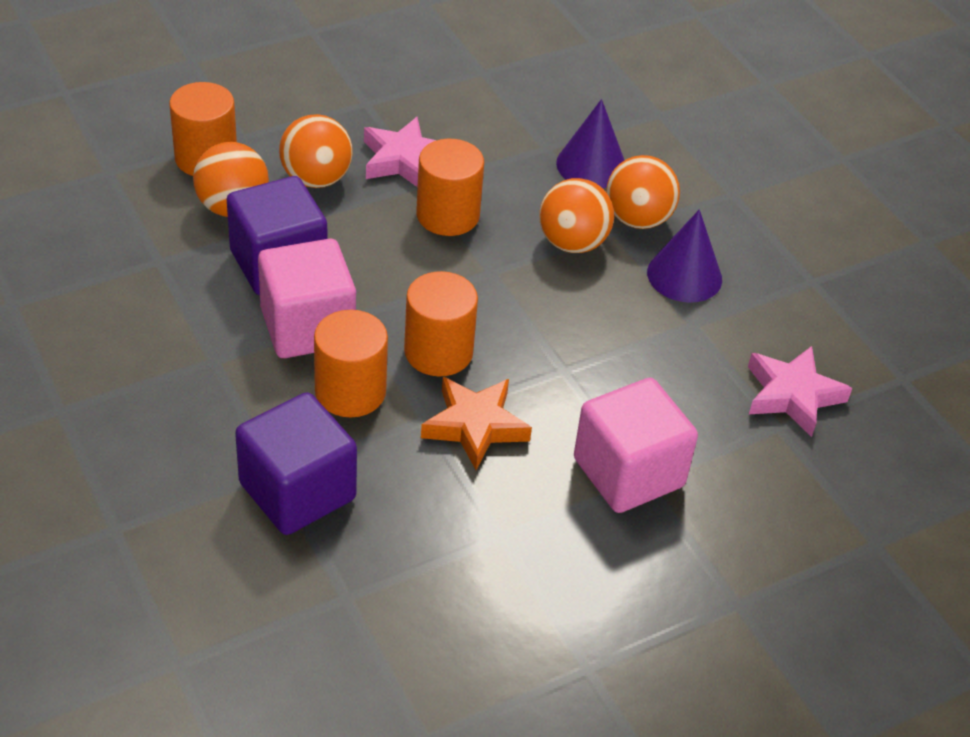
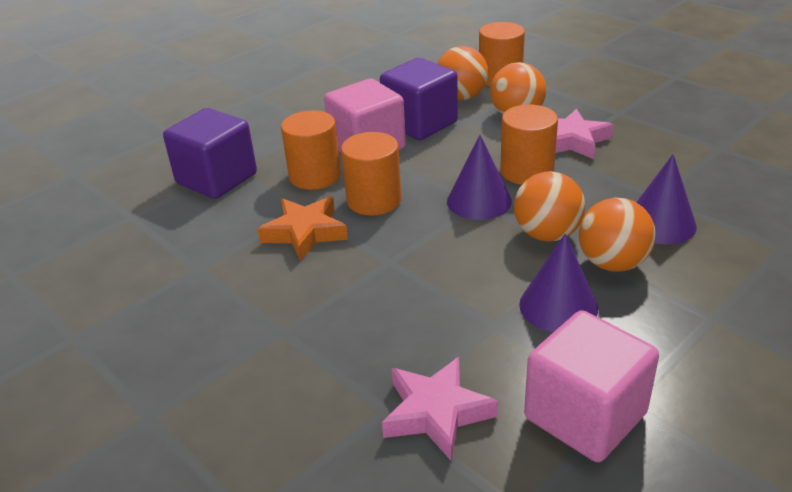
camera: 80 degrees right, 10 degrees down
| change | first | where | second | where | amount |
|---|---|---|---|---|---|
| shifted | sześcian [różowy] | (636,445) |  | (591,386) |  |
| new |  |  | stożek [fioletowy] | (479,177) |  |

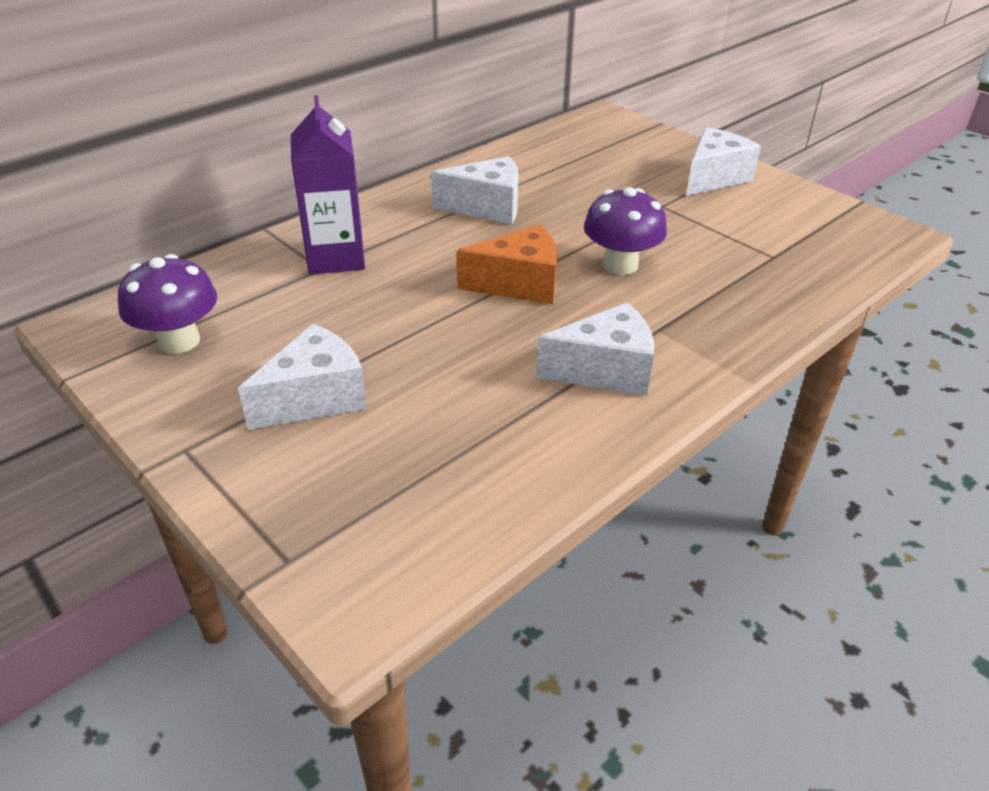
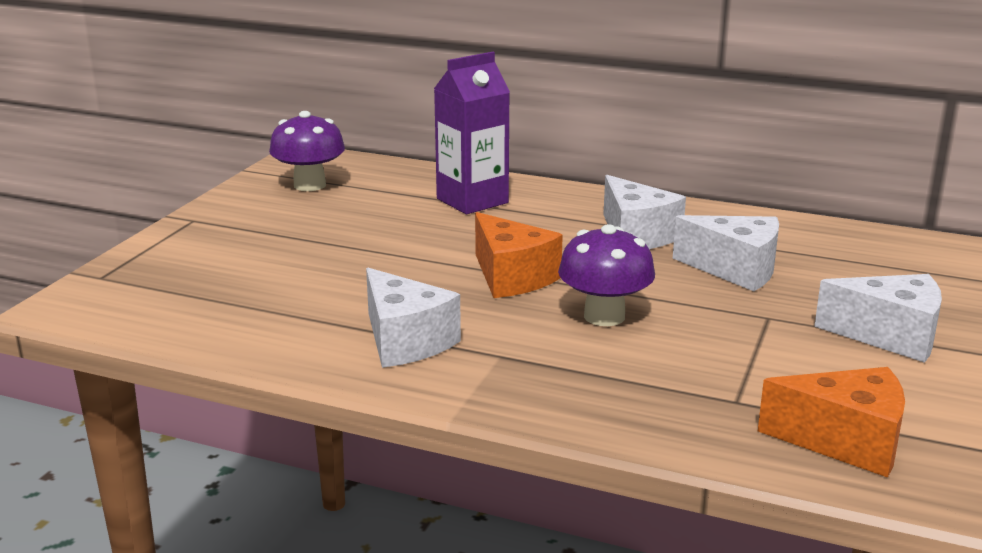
camera: 65 degrees right, 15 degrees down
| change | first | where | second | where | amount |
|---|---|---|---|---|---|
| shifted | ser [biały] | (302,377) |  | (726,253) |  |
| new |  |  | ser [pomarańczowy] | (831,422) |  |

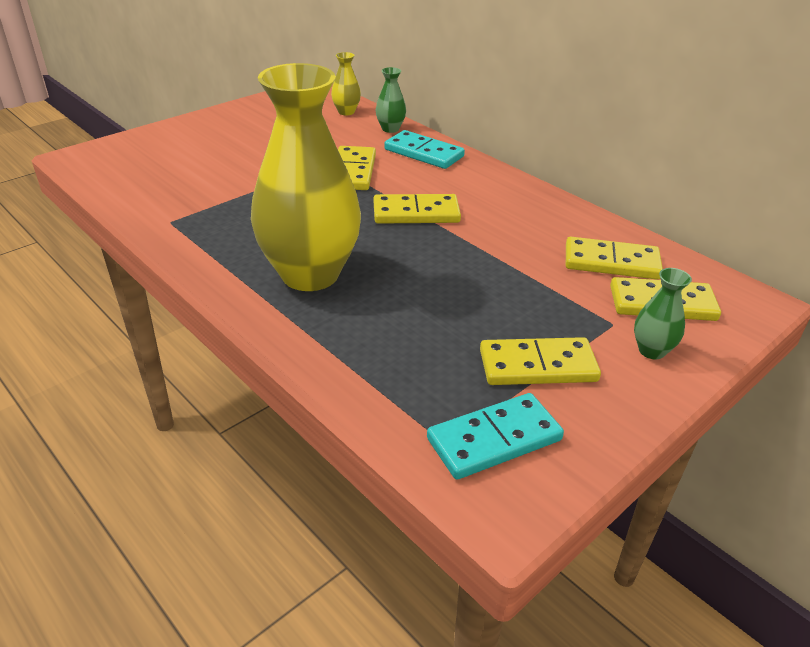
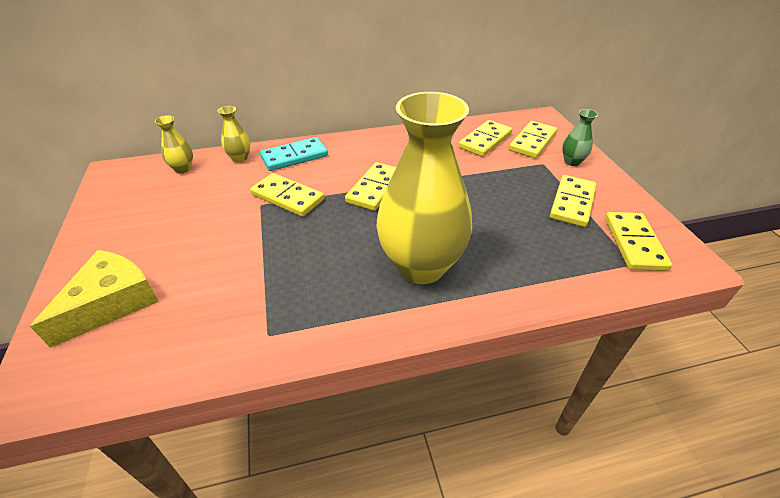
camera: 60 degrees left, 5 degrees up
| change | first | where | second | where | amount |
|---|---|---|---|---|---|
| repainted | wazon [zielony] | (391,100) | wazon [żółty] | (234,134) |  |
| repainted | kostka domina [turkusowy] | (495,436) | kostka domina [żółty] | (638,241) |  |
| new |  |  | ser [żółty] | (94,299) |  |

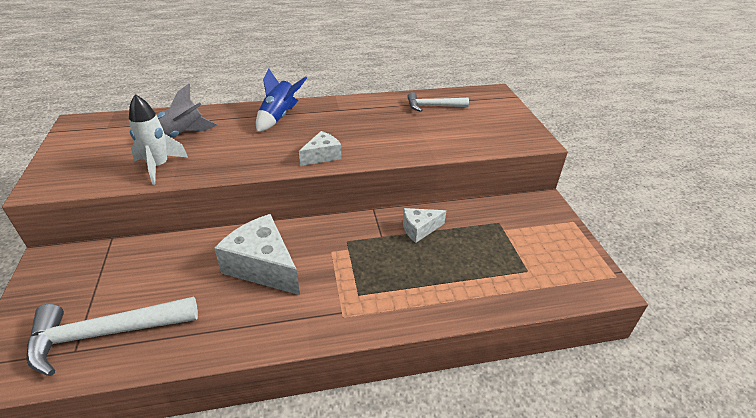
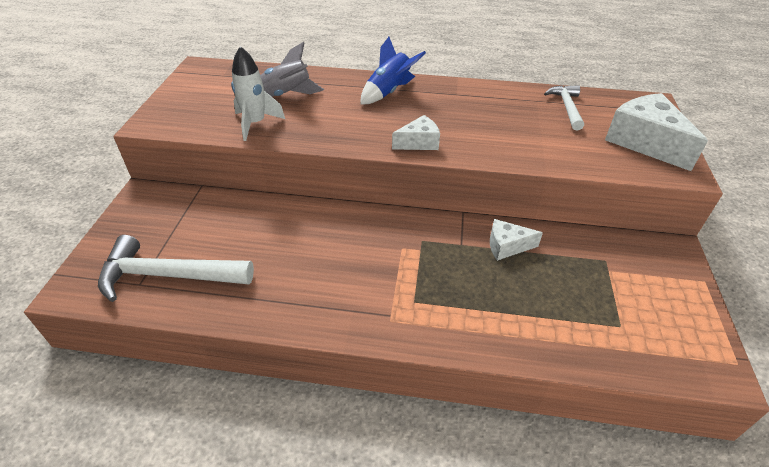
camera: 20 degrees right, 5 degrees up
| change | first | where | second | where | amount |
|---|---|---|---|---|---|
| rotated | młotek [biały] | (438,102) |  | (564,107) | 75 degrees clockwise |
| shifted | ser [biały] | (257,254) |  | (656,132) |  |

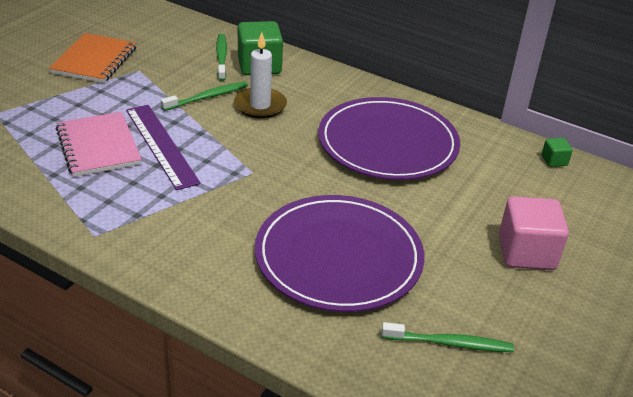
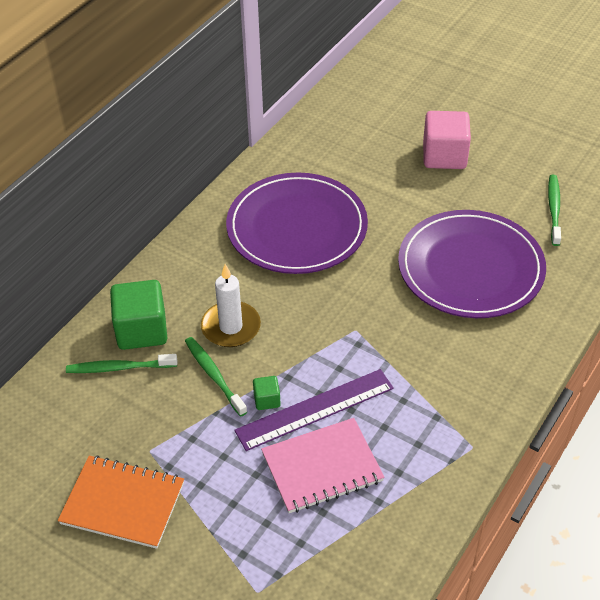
camera: 85 degrees left, 10 degrees up
| change | first | where | second | where | amount |
|---|---|---|---|---|---|
| shifted | sześcian [zielony] | (557,152) |  | (267,393) |  |

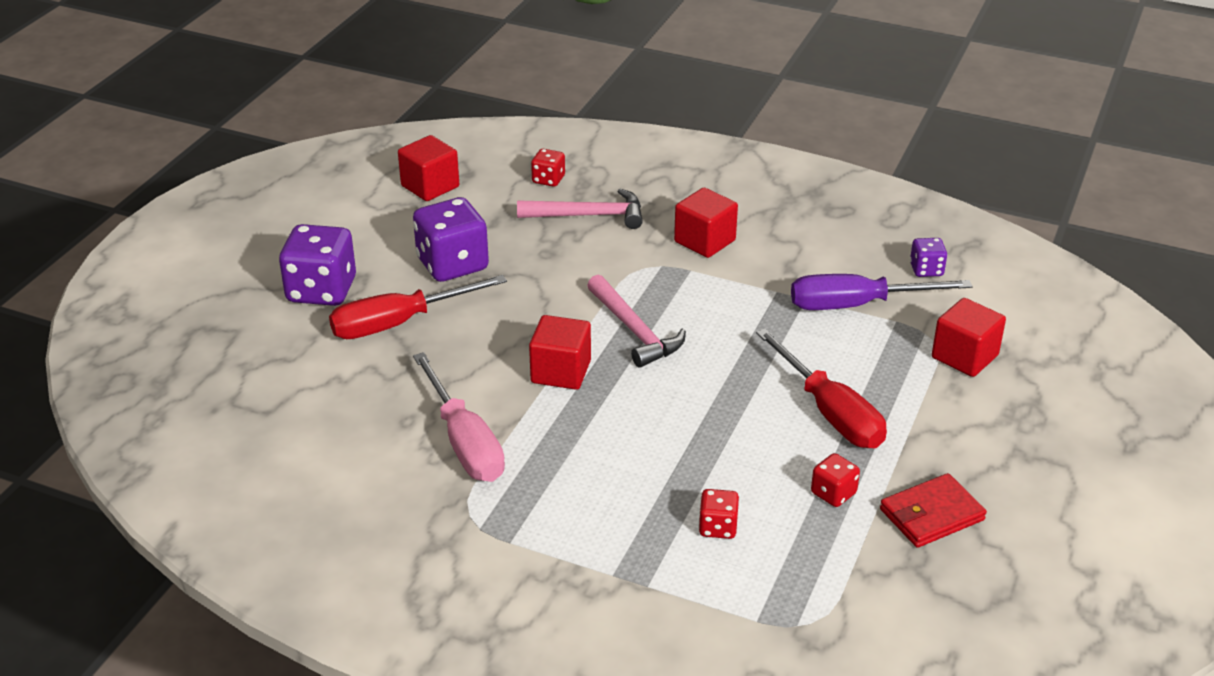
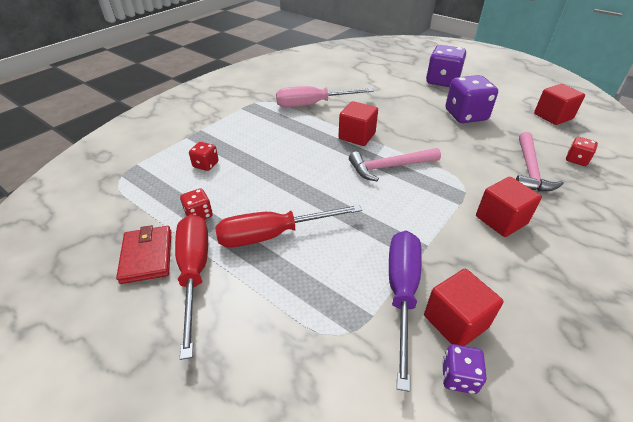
camera: 105 degrees right, 5 degrees up
| change | first | where | second | where | amount |
|---|---|---|---|---|---|
| shifted | śrubokręt [czerwony] | (418,307) |  | (191,287) |  |
| shifted | sześcian [czerwony] | (969,337) |  | (464,307) |  |

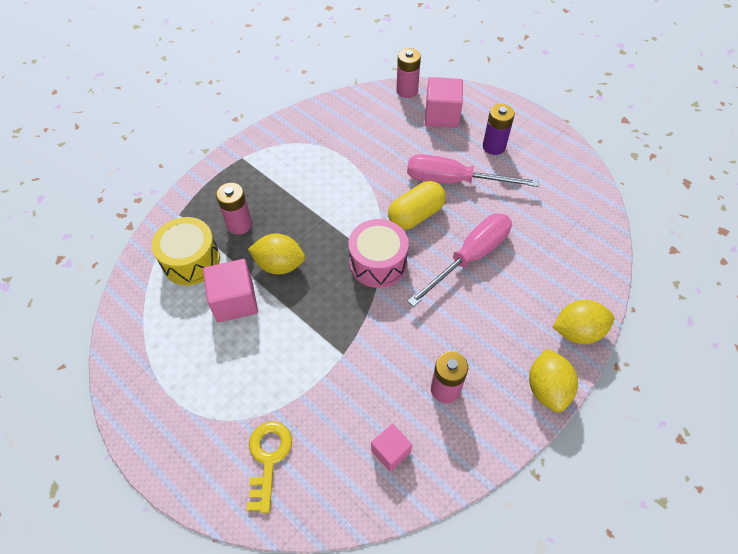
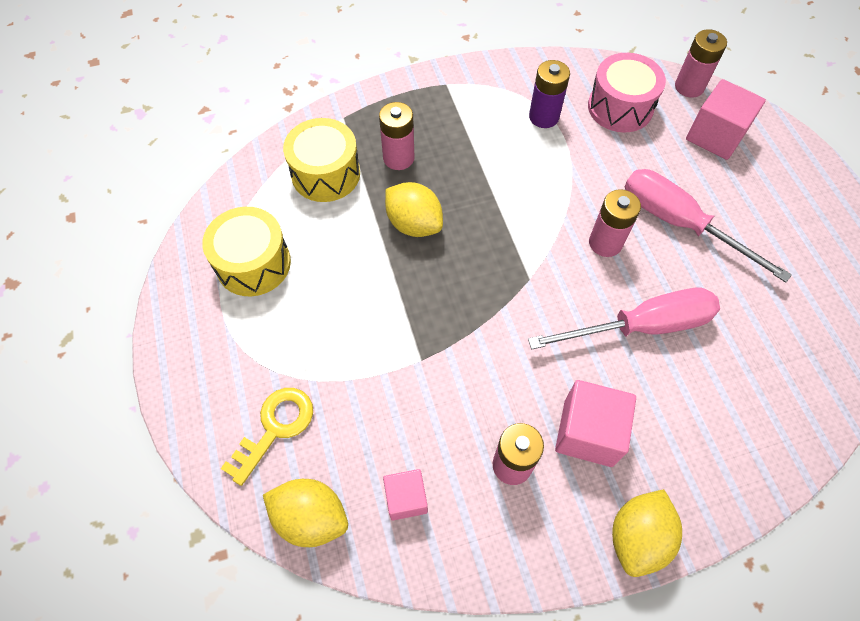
camera: 30 degrees right, 5 degrees up
| change | first | where | second | where | amount |
|---|---|---|---|---|---|
| shifted | bateria [fioletowy] | (499,129) |  | (549,94) |  |
| swapped | kapsułka [żółty] | (417,205) | bateria [różowy] | (615,223) |  |
| shifted | bęben [różowy] | (379,253) |  | (627,93) |  |
| shifted | sześcian [różowy] | (230,291) |  | (595,423) |  |
| shifted | cytryna [żółty] | (583,322) |  | (305,513) |  |
| new |  |  | bęben [żółty] | (246,251) |  |

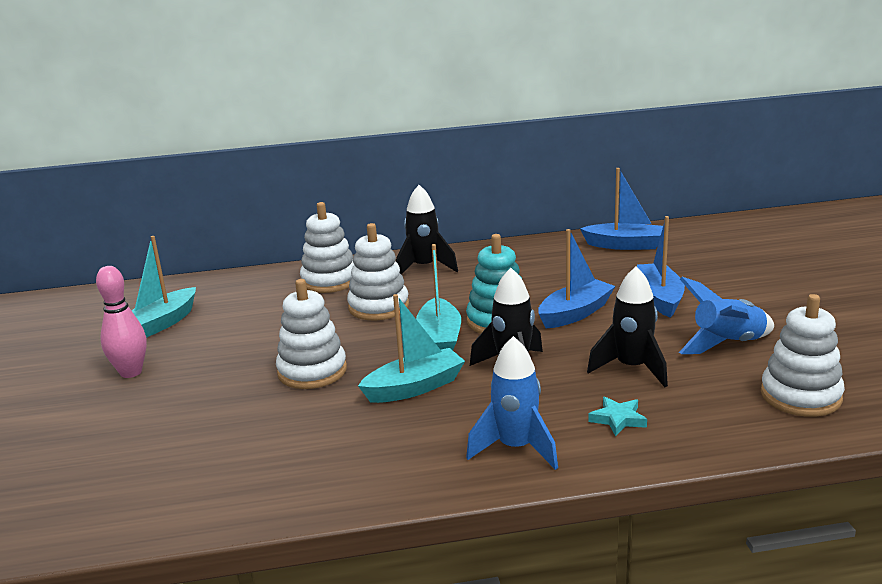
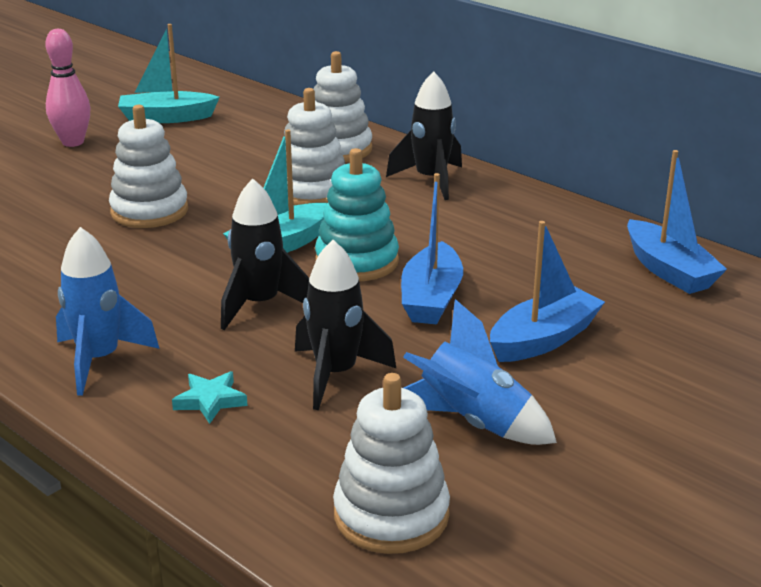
camera: 50 degrees right, 5 degrees up
| change | first | where | second | where | amount |
|---|---|---|---|---|---|
| rotated | łódka [niebieski] | (576,278) |  | (432,249) | 90 degrees clockwise |
| gone | łódka [turkusowy] | (411,348) |  |  |  |

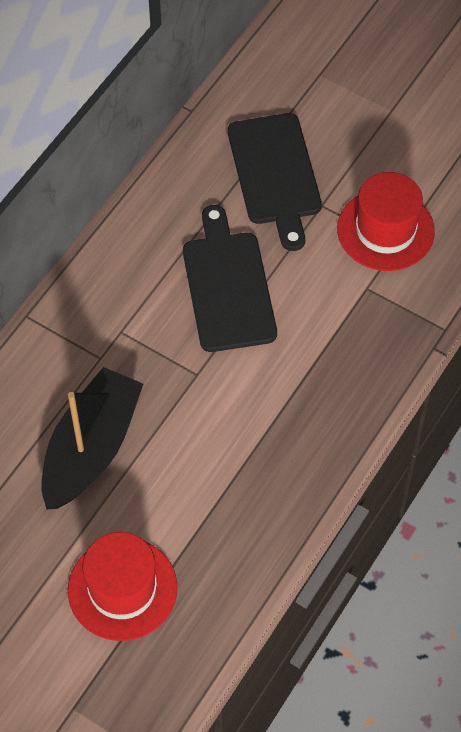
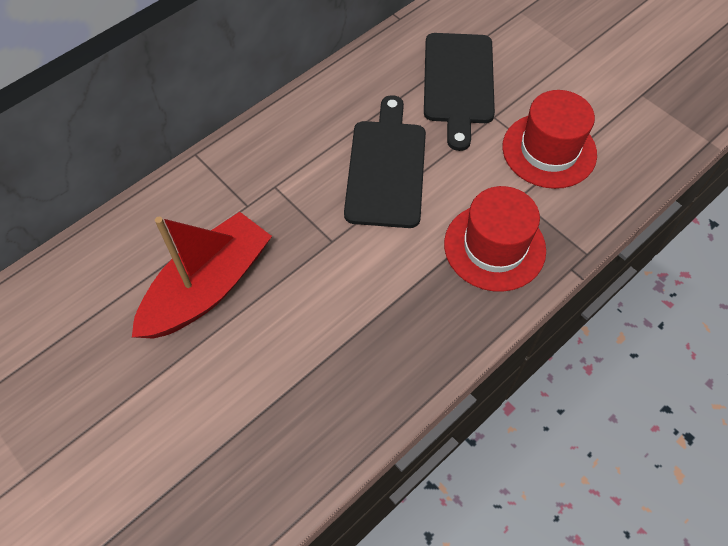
camera: 15 degrees right, 0 degrees up
| change | first | where | second | where | amount |
|---|---|---|---|---|---|
| repainted | łódka [czarny] | (92,438) | łódka [czerwony] | (202,275) |  |
| shifted | kapelusz [czerwony] | (122,586) |  | (495,239) |  |

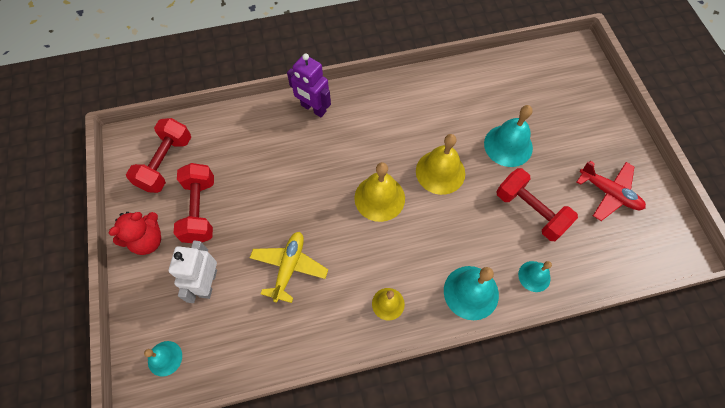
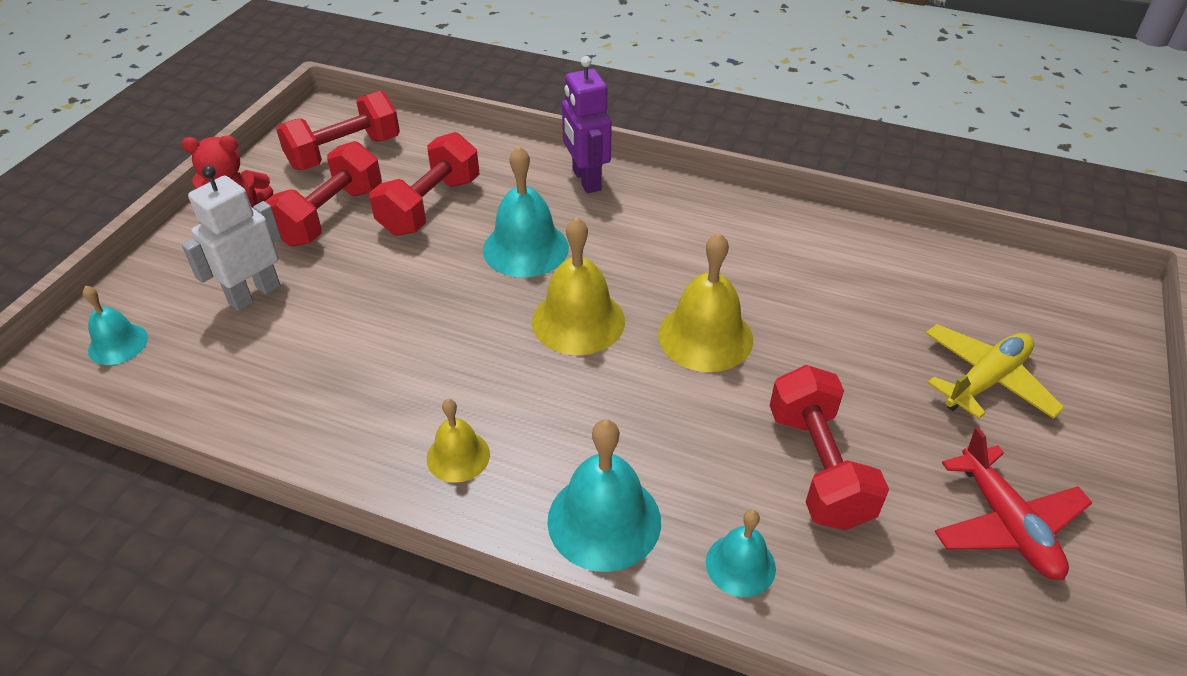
camera: 35 degrees right, 20 degrees down
| change | first | where | second | where | amount |
|---|---|---|---|---|---|
| shifted | dzwonek [turkusowy] | (508,136) |  | (526,211) |  |
| shifted | samolot [żółty] | (289,267) |  | (995,371) |  |
| new |  |  | hantel [czerwony] | (424,184) |  |

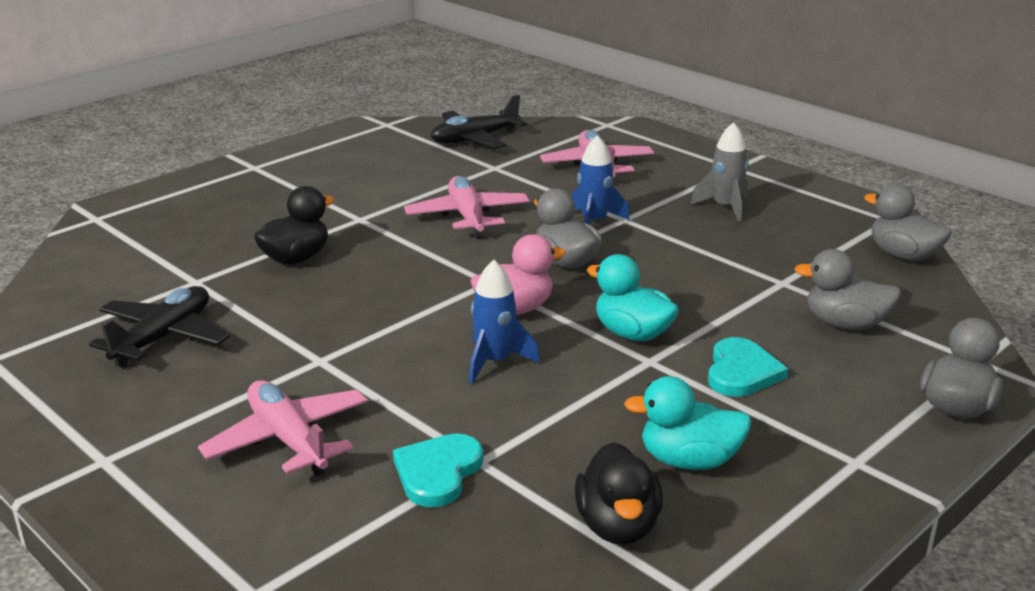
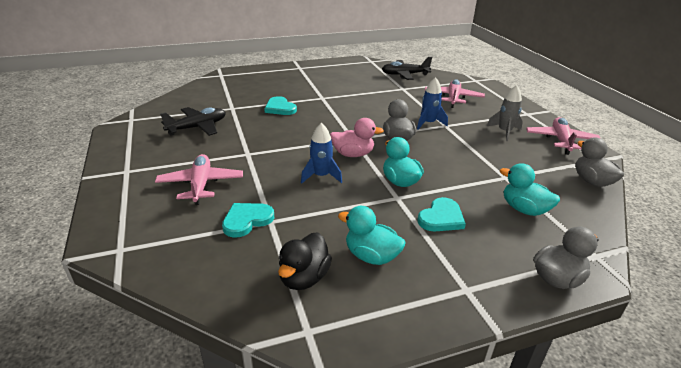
camera: 25 degrees right, 5 degrees up
| change | first | where | second | where | amount |
|---|---|---|---|---|---|
| shifted | samolot [różowy] | (466,207) |  | (563,136) |  |
| swapped | kaczka [czarny] | (294,225) | serce [turkusowy] | (280,105) |  |
| repainted | kaczka [szary] | (847,289) | kaczka [turkusowy] | (530,189) |  |

